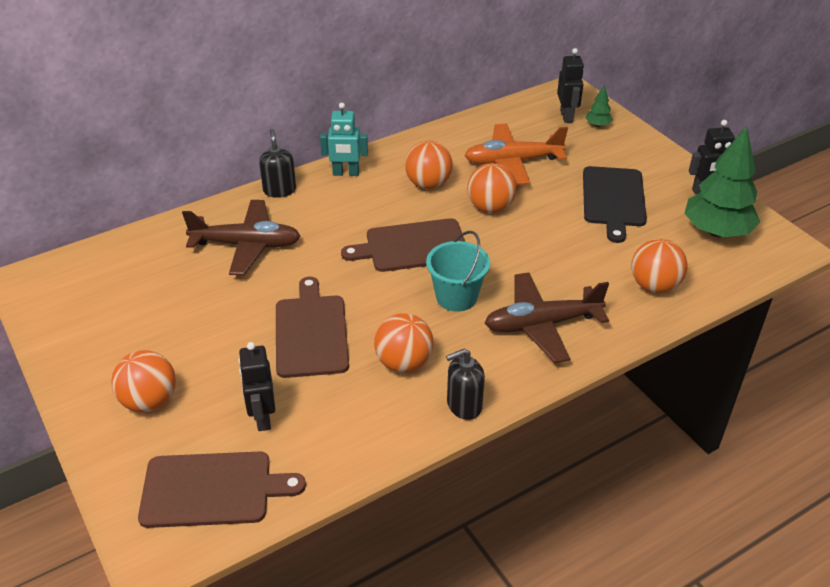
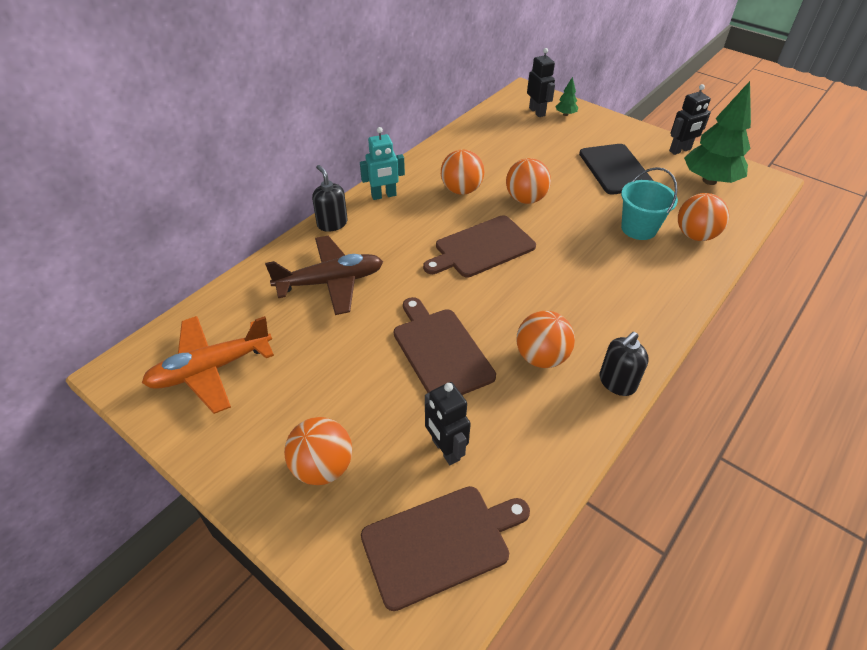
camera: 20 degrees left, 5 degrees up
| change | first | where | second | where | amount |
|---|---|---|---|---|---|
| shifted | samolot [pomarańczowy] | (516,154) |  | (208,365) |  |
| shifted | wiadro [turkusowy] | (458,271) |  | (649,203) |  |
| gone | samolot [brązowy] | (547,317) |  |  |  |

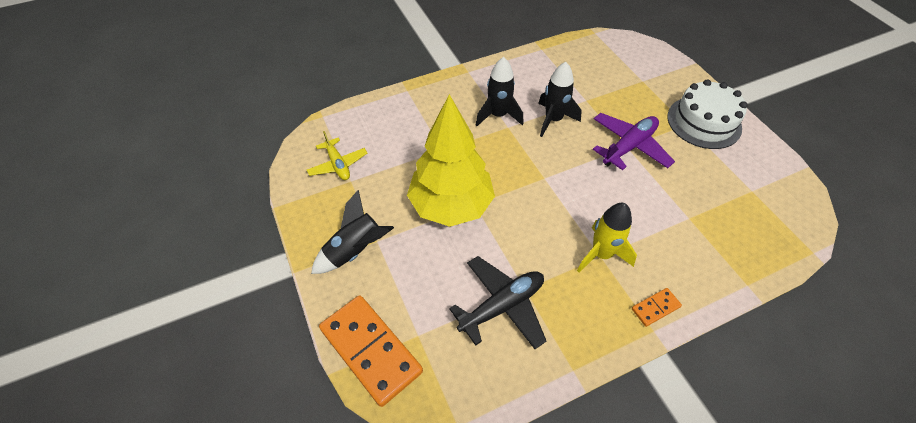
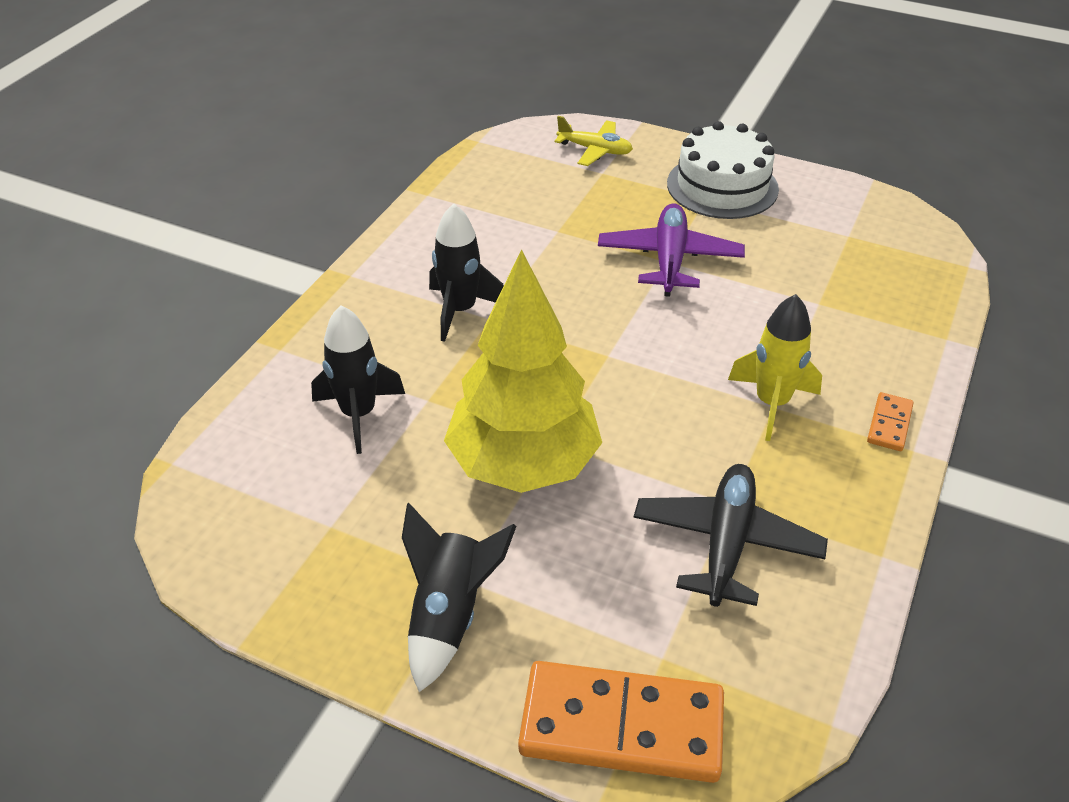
camera: 40 degrees left, 10 degrees down
| change | first | where | second | where | amount |
|---|---|---|---|---|---|
| shifted | rakieta [czarny] | (560,99) |  | (358,379) |  |
| shifted | samolot [żółty] | (337,155) |  | (593,141) |  |

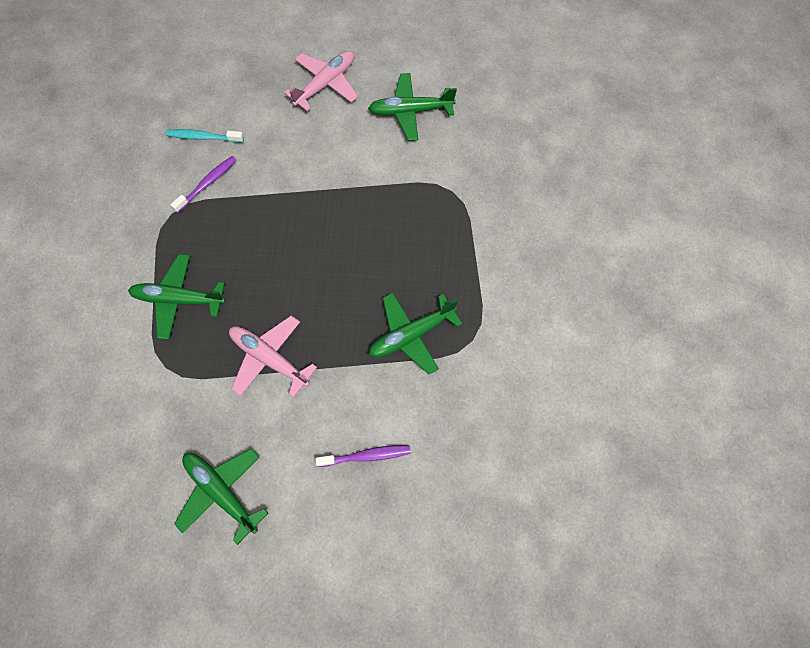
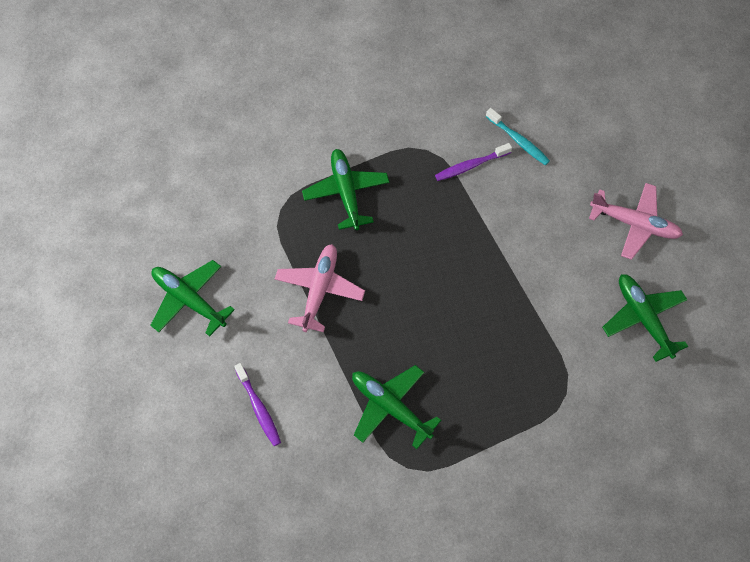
camera: 70 degrees right, 5 degrees down
| change | first | where | second | where | amount |
|---|---|---|---|---|---|
| rotated | szczoteczka do zębów [turkusowy] | (205,136) |  | (518,137) | 150 degrees clockwise |
| rotated | szczoteczka do zębów [fioletowy] | (203,184) |  | (473,162) | 135 degrees clockwise |
| rotated | samolot [zielony] | (221,496) |  | (192,298) | 75 degrees counterclockwise |

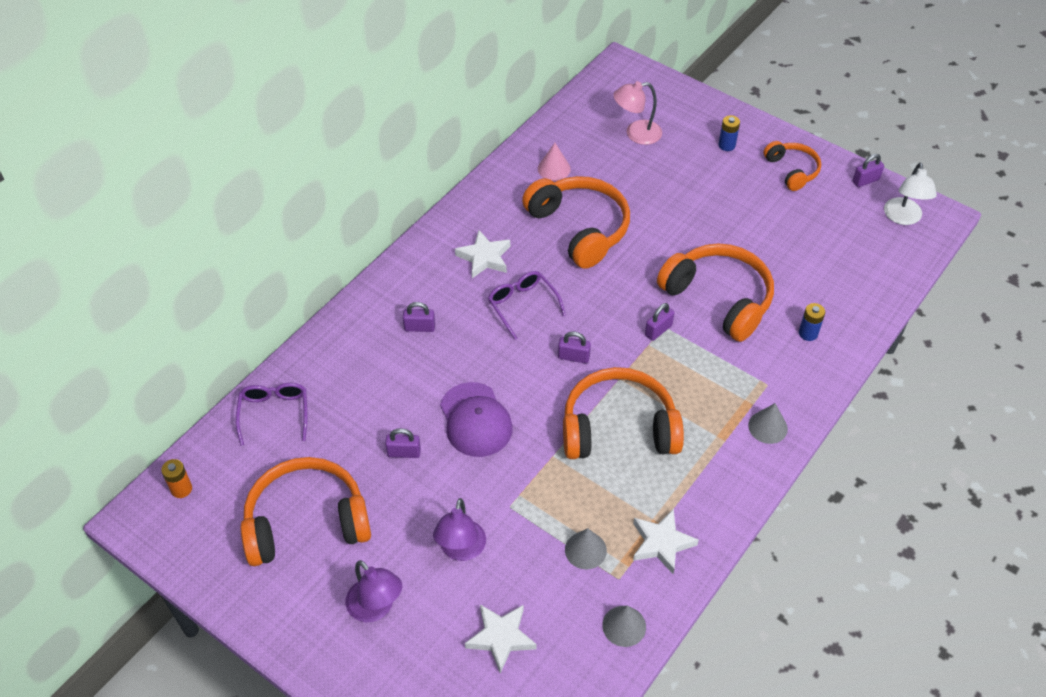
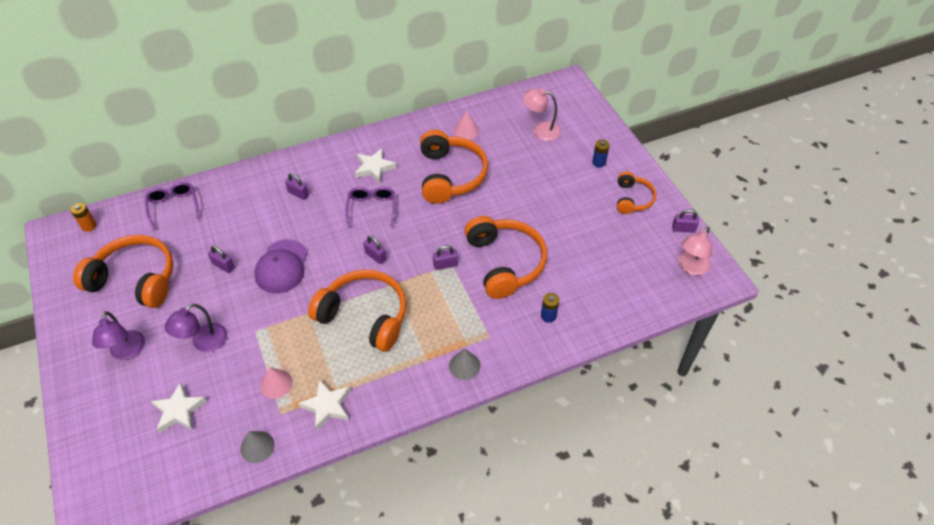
camera: 30 degrees right, 0 degrees up
| change | first | where | second | where | amount |
|---|---|---|---|---|---|
| repainted | lampka [biały] | (910,193) | lampka [różowy] | (695,250) |  |
| rotated | okulary [fioletowy] | (271,414) |  | (172,206) | 45 degrees counterclockwise |
| repainted | stożek [szary] | (586,548) | stożek [różowy] | (276,383) |  |

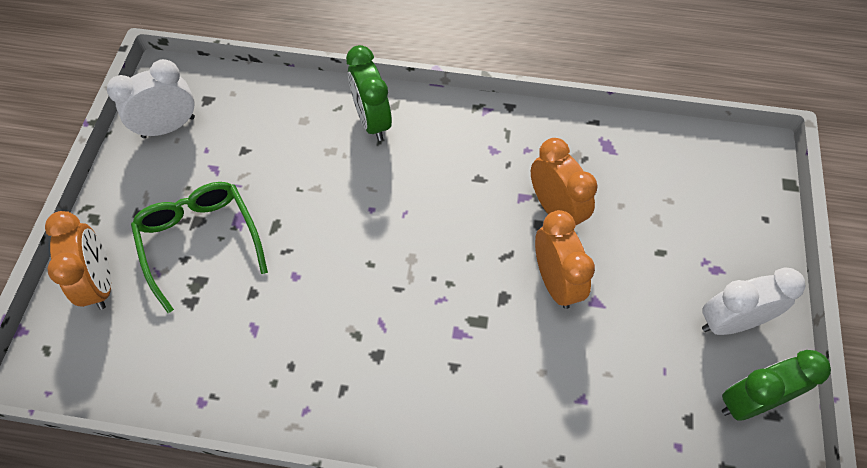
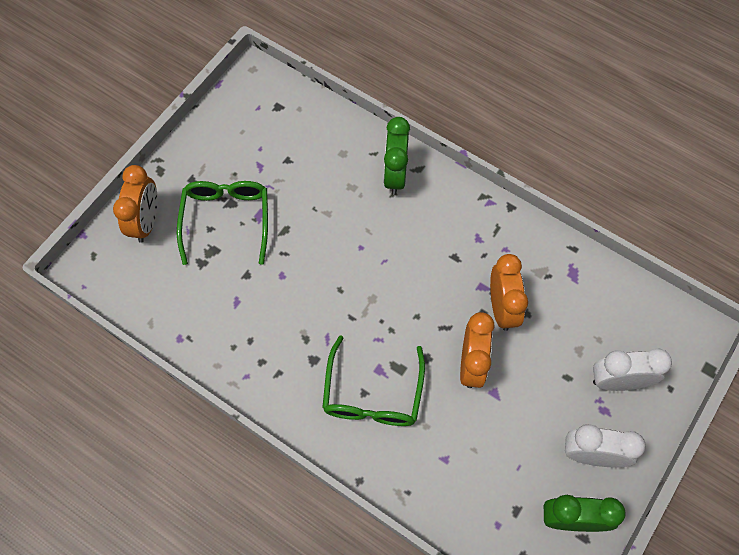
camera: 25 degrees right, 5 degrees up
| change | first | where | second | where | amount |
|---|---|---|---|---|---|
| shifted | budzik [biały] | (151,98) |  | (632,369) |  |
| new |  |  | okulary [zielony] | (373,380) |  |

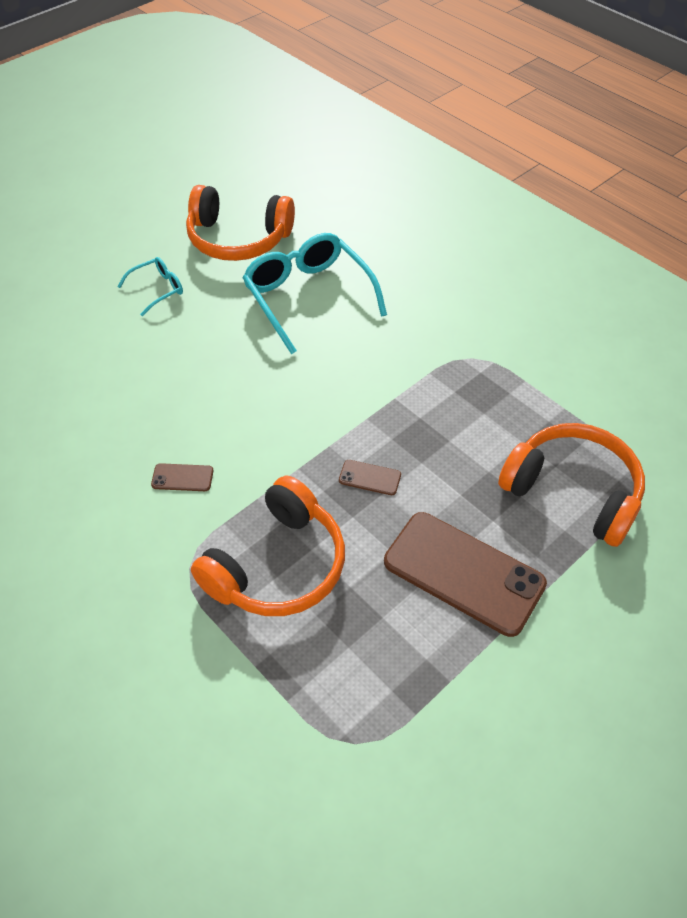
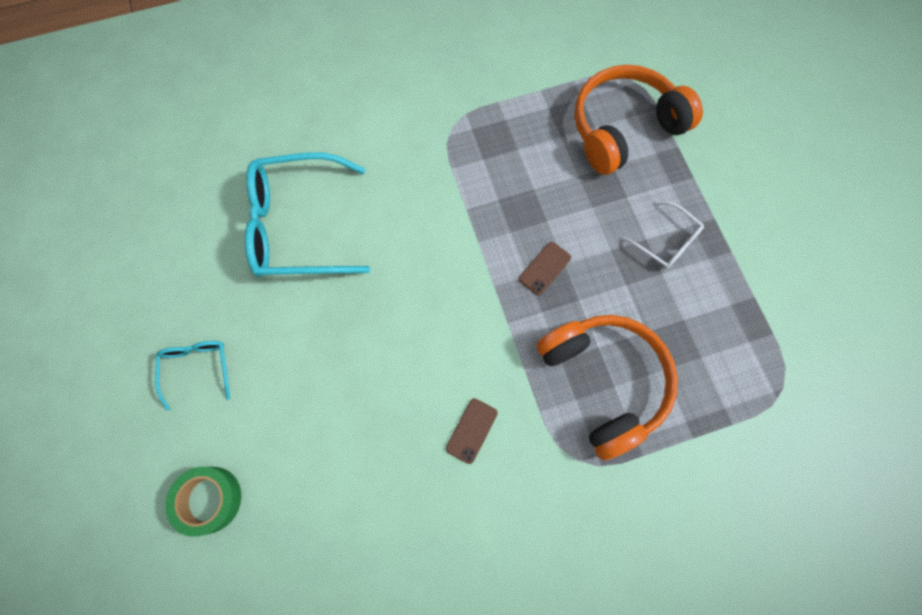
camera: 65 degrees left, 20 degrees up
| change | first | where | second | where | amount |
|---|---|---|---|---|---|
| gone | słuchawki [pomarańczowy] | (240,223) |  |  |  |
| swapped | telefon [brązowy] | (465,574) | okulary [biały] | (663,235) |  |
| new |  |  | taśma klejąca [zielony] | (203,502) |  |

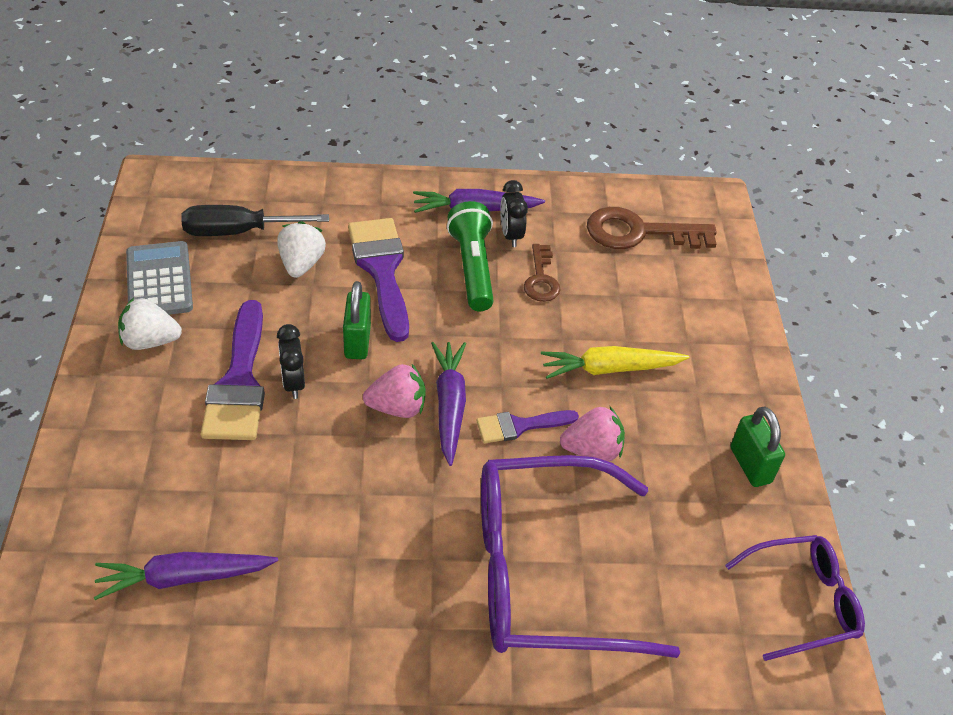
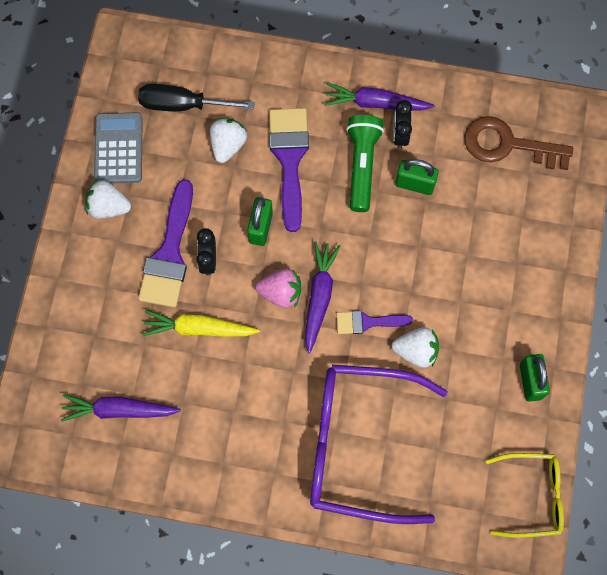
camera: 15 degrees right, 25 degrees up
| change | first | where | second | where | amount |
|---|---|---|---|---|---|
| swapped | klucz [brązowy] | (542,273) | kłódka [zielony] | (417,177) |  |
| shifted | marchewka [żółty] | (615,362) |  | (201,323) |  |
| repainted | truskawka [różowy] | (592,434) | truskawka [biały] | (415,347) |  |
| repainted | okulary [fioletowy] | (795,598) | okulary [żółty] | (525,495) |  |

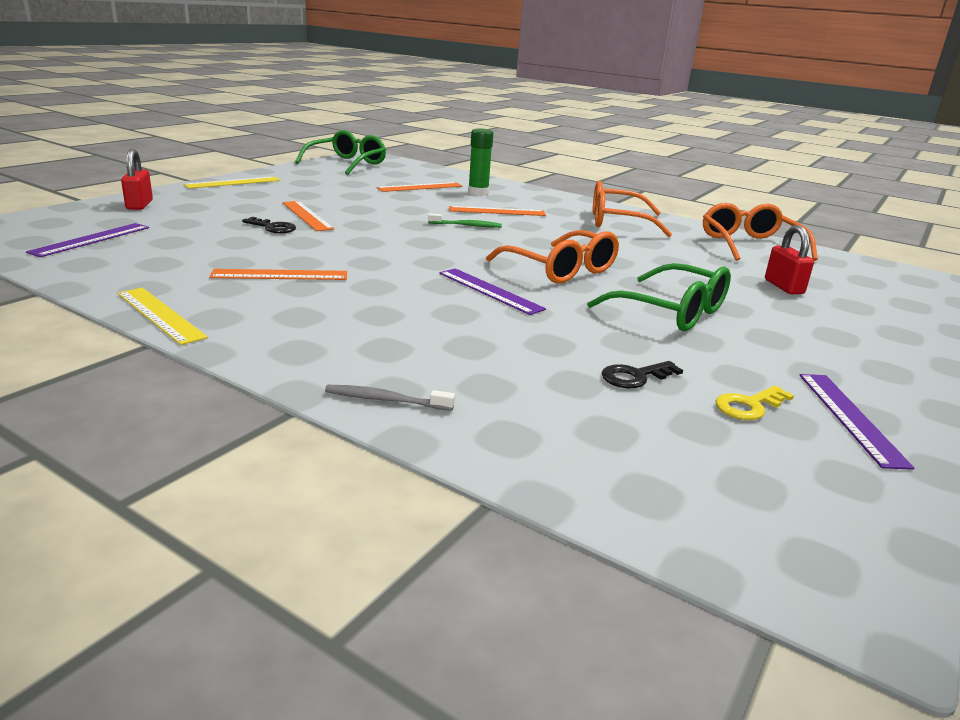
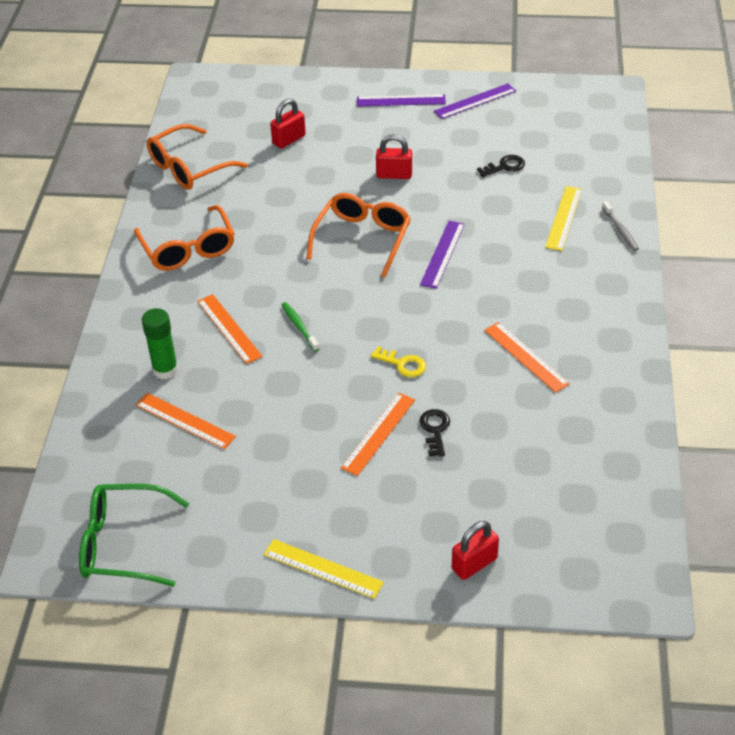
camera: 115 degrees left, 20 degrees up
| change | first | where | second | where | amount |
|---|---|---|---|---|---|
| shifted | linijka [fioletowy] | (87,240) |  | (401,100) |  |
| swapped | okulary [zielony] | (659,297) | kłódka [czerwony] | (394,156) |  |
| shifted | linijka [żółty] | (163,316) |  | (563,218) |  |
| rotated | klucz [czarny] | (642,374) |  | (501,166) | 60 degrees counterclockwise |
| shifted | klucz [żółty] | (754,403) |  | (398,361) |  |

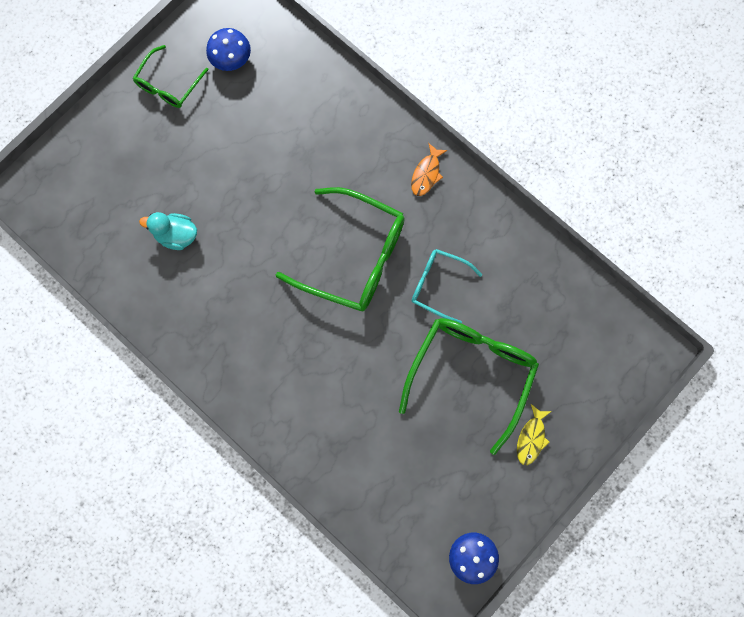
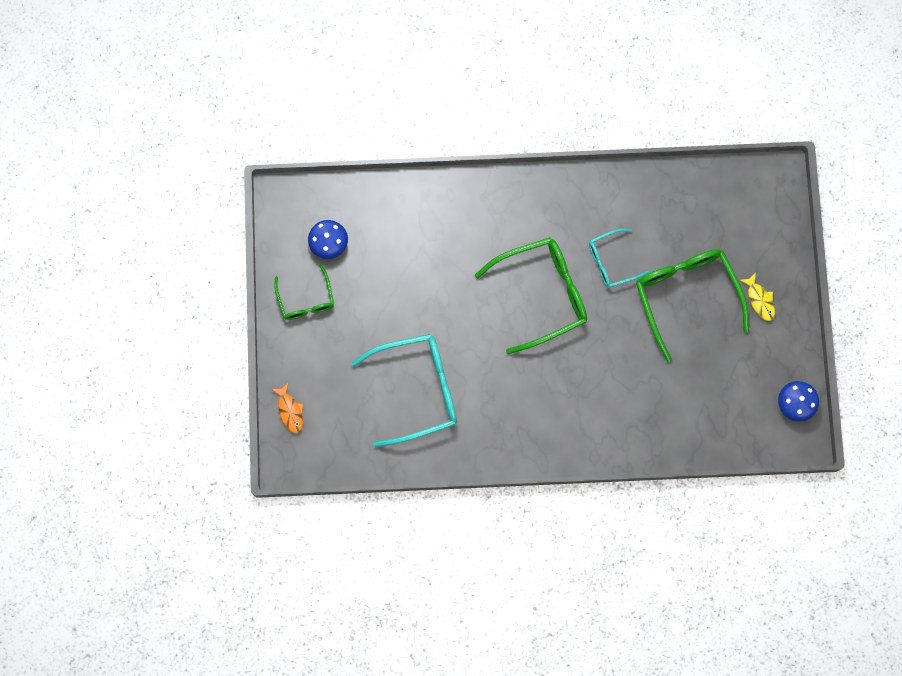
camera: 45 degrees left, 0 degrees up
| change | first | where | second | where | amount |
|---|---|---|---|---|---|
| shifted | ryba [pomarańczowy] | (429,169) |  | (287,407) |  |
| swapped | kaczka [turkusowy] | (168,231) | okulary [turkusowy] | (404,390) |  |

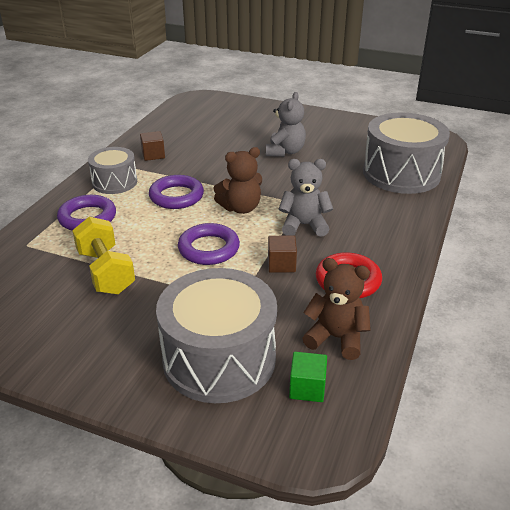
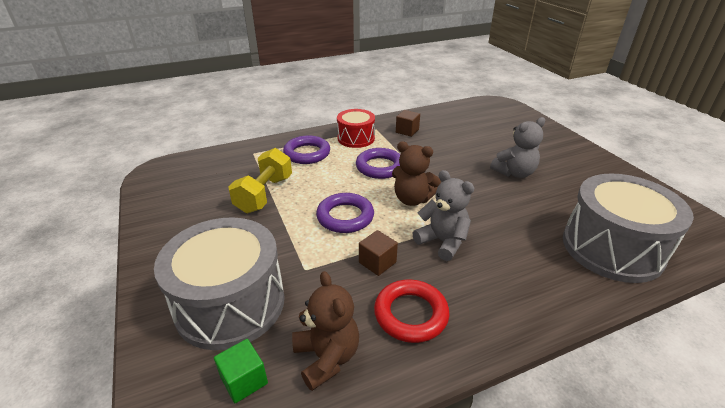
camera: 45 degrees right, 0 degrees up
| change | first | where | second | where | amount |
|---|---|---|---|---|---|
| repainted | bęben [szary] | (112,170) | bęben [czerwony] | (356,128) |  |

